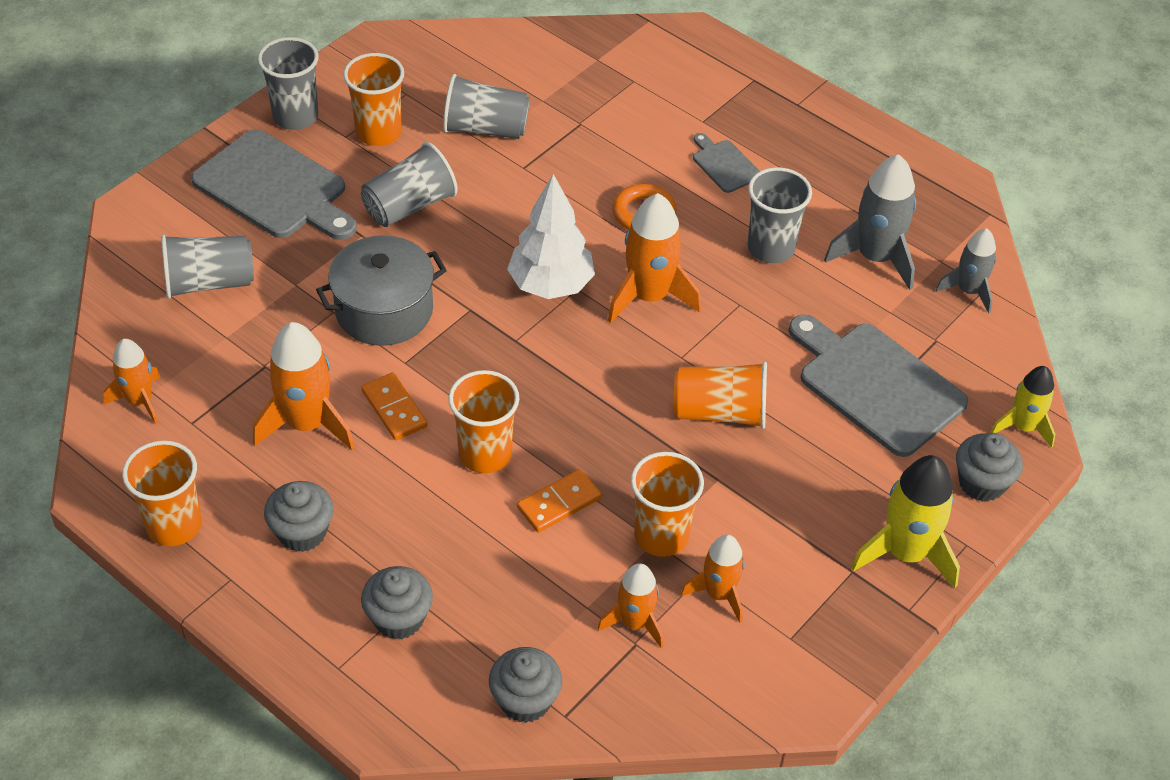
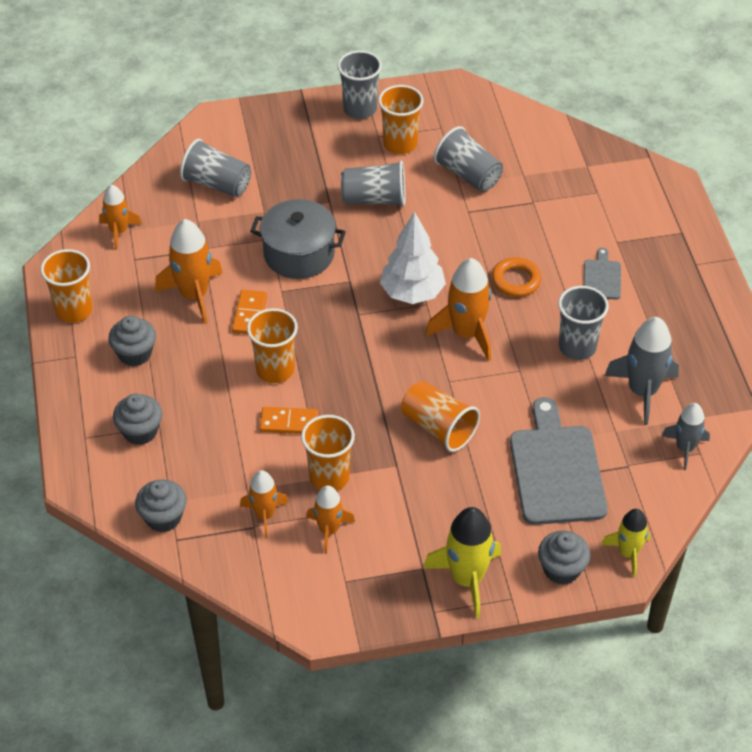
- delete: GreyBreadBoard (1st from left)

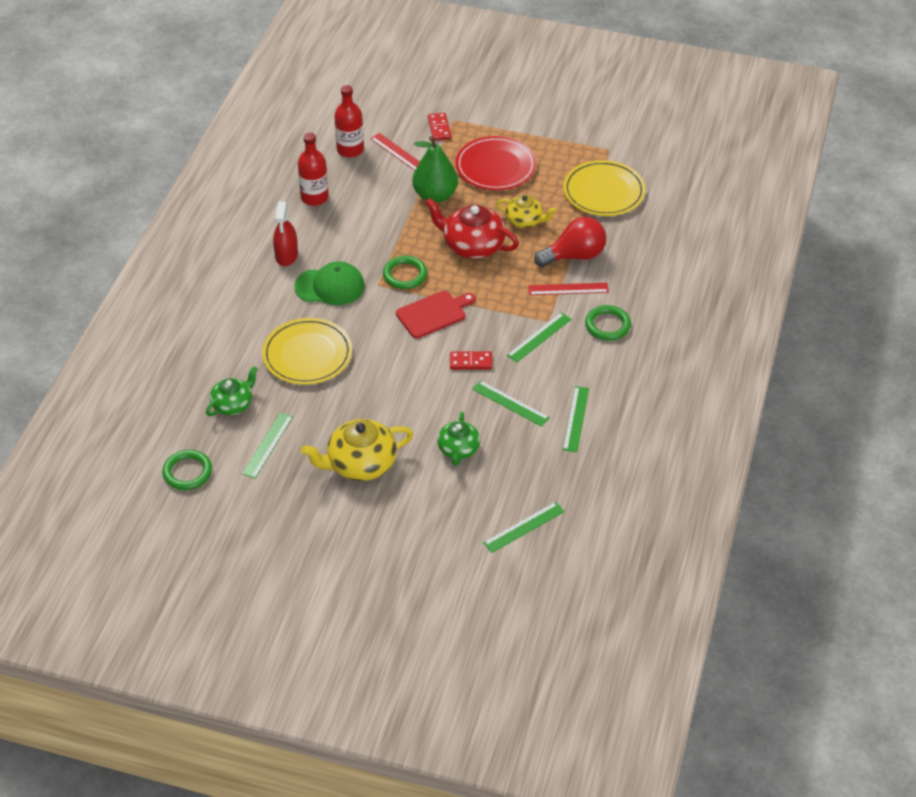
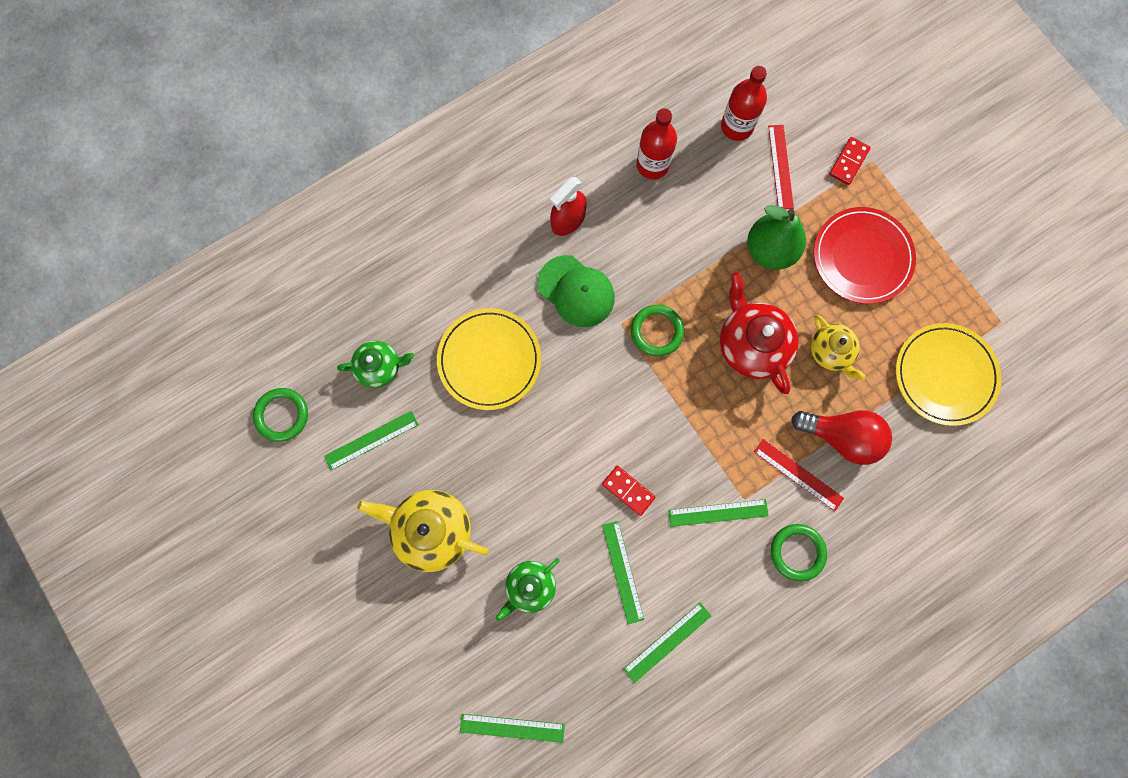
- delete: ScarletBreadBoard

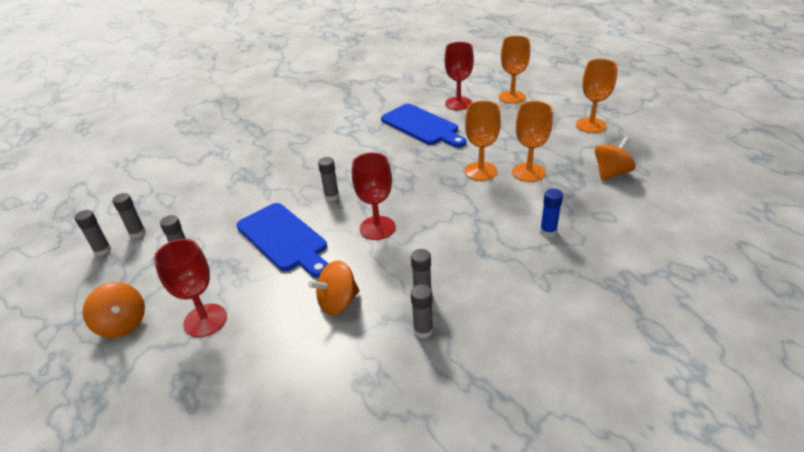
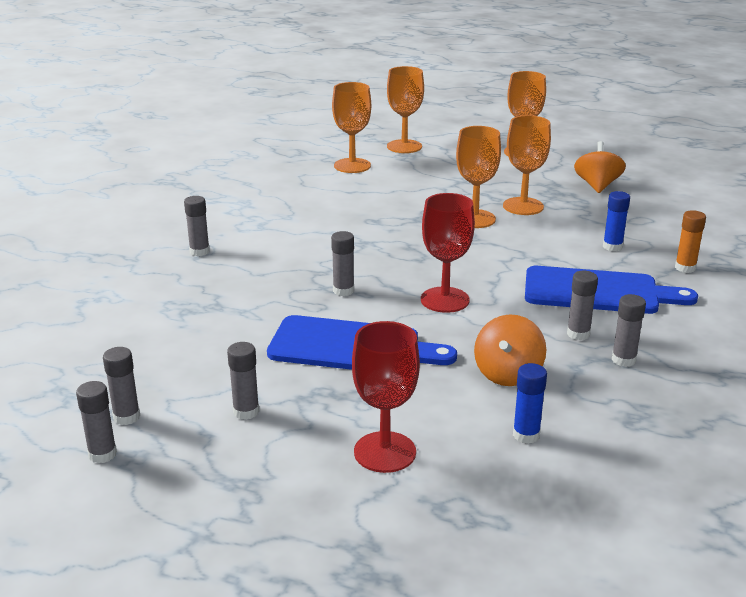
- recolor: ScarletWineGlass (3rd from left) to OrangeColouredWineGlass (1st from left)
- move: CobaltBreadBoard (2nd from left)
- delete: OrangeColouredWhirligig (1st from left)
- insert: GreyGlue (3rd from left)
- insert: OrangeColouredGlue
- insert: CobaltGlue (1st from left)

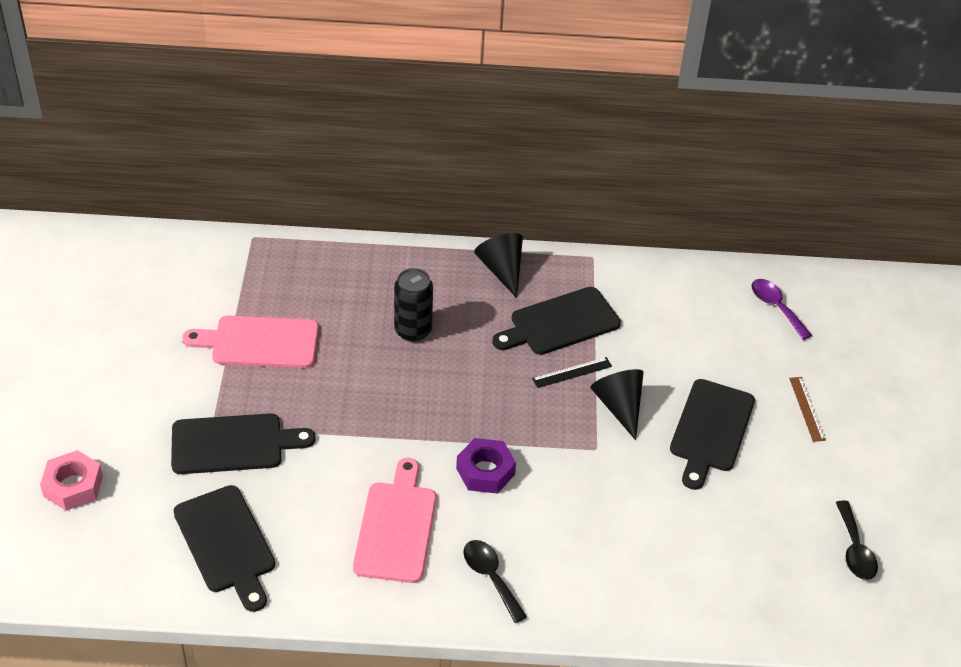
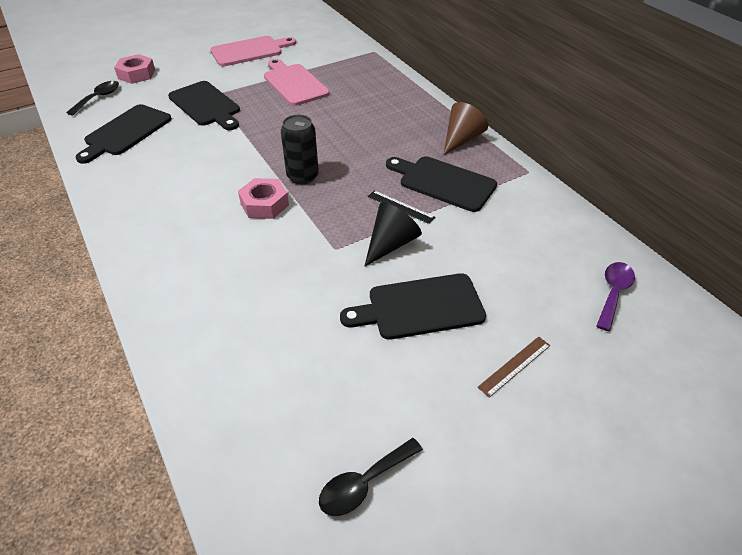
- recolor: EbonySolidCone (1st from left) to DarkBrownSolidCone
- move: EbonyCan
- recolor: VioletHexagonNut to RosyHexagonNut (2nd from left)
- move: RosyBreadBoard (2nd from left in the first image) to RosyBreadBoard (1st from left)
- move: EbonyTeaspoon (1st from left)

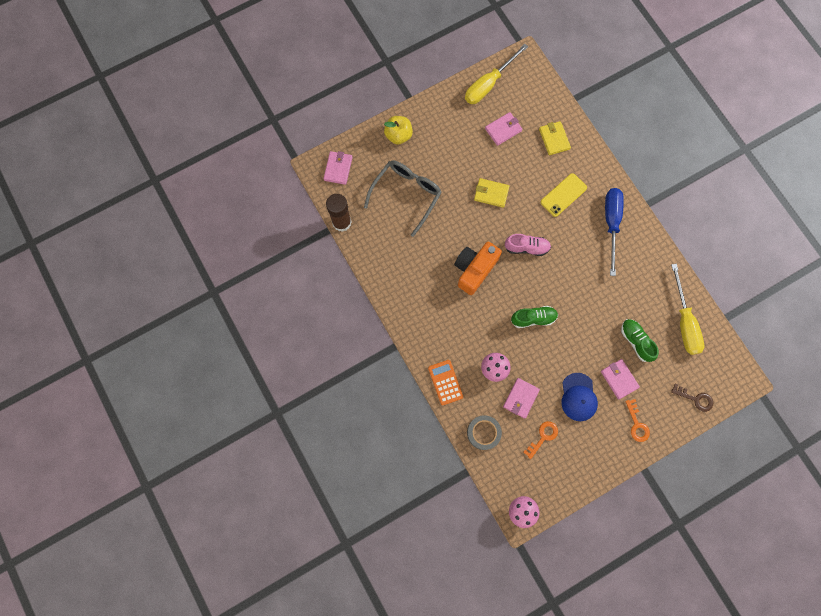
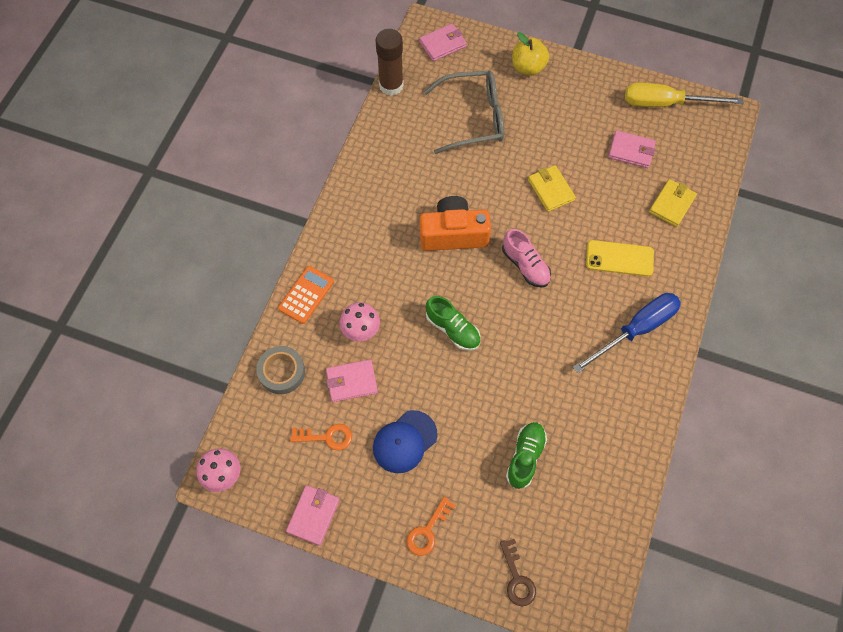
- delete: YellowFlatScrewdriver (2nd from left)
- move: RosyBillfold (4th from left in the first image) to RosyBillfold (1st from left)

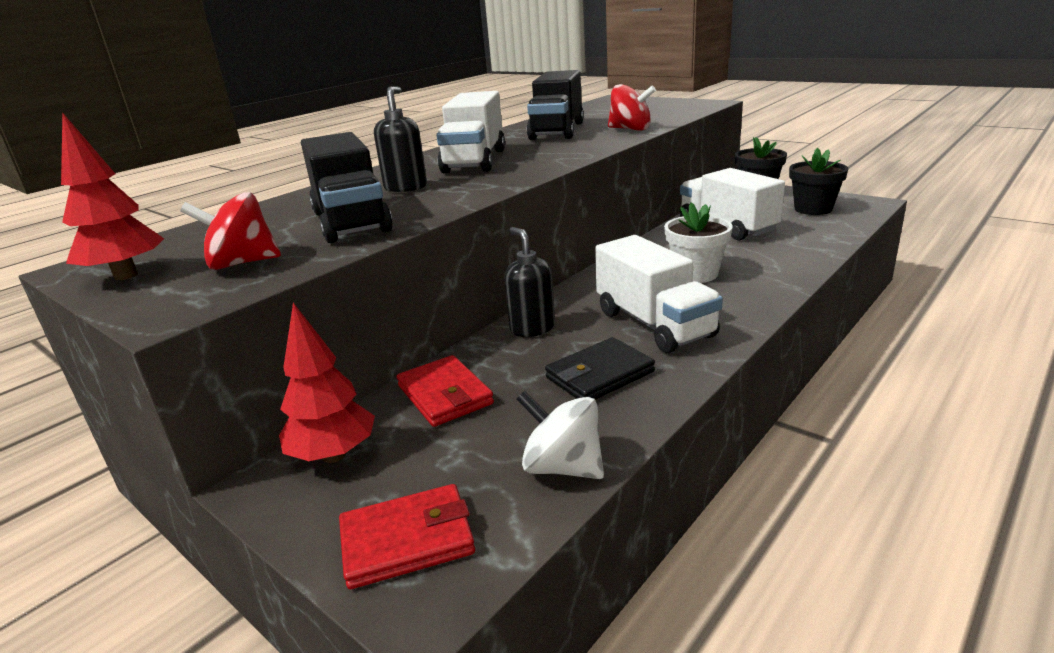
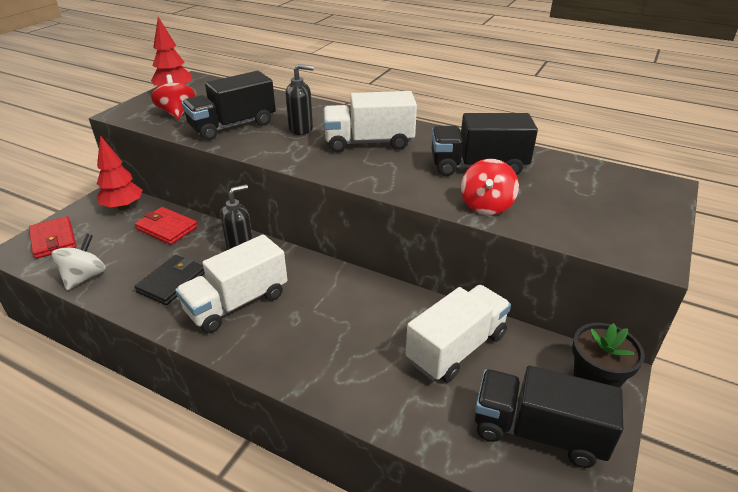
- replace: EbonyPlantPot (2nd from left) to EbonyTruck (3rd from left)
- delete: SnowWhitePlantPot
- rotate: EbonyBillfold 75 degrees clockwise
- rotate: ScarletBillfold (2nd from left) 75 degrees clockwise

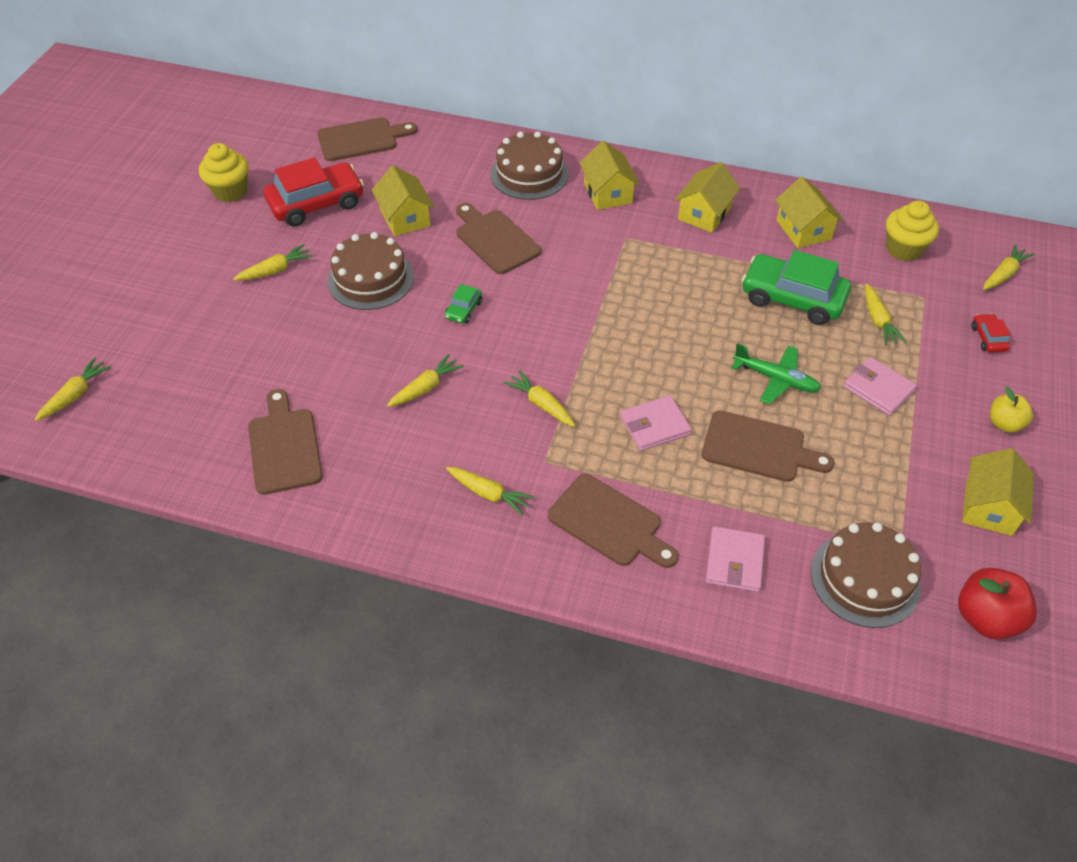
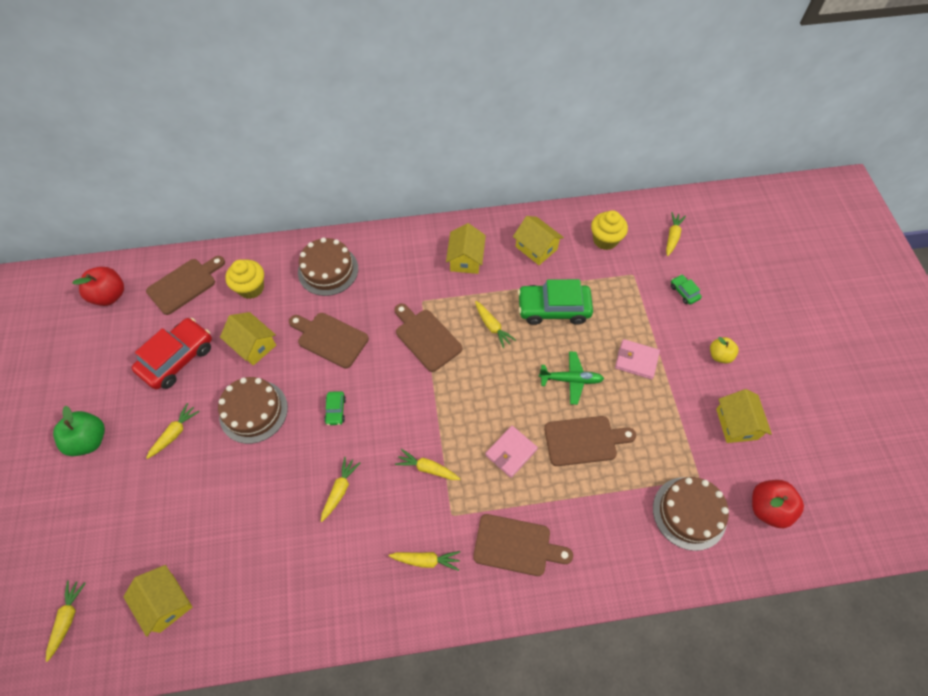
- move: YellowHouse (2nd from left in the first image) to YellowHouse (1st from left)
- move: YellowMuffin (1st from left)
- move: YellowRootVegetable (6th from left)
- recolor: ScarletAutomobile (2nd from left) to EmeraldAutomobile (3rd from left)
- move: DarkBrownBreadBoard (1st from left in the first image) to DarkBrownBreadBoard (3rd from left)
- delete: RosyBillfold (2nd from left)
- insert: ScarletAppleFruit (1st from left)
- insert: EmeraldAppleFruit

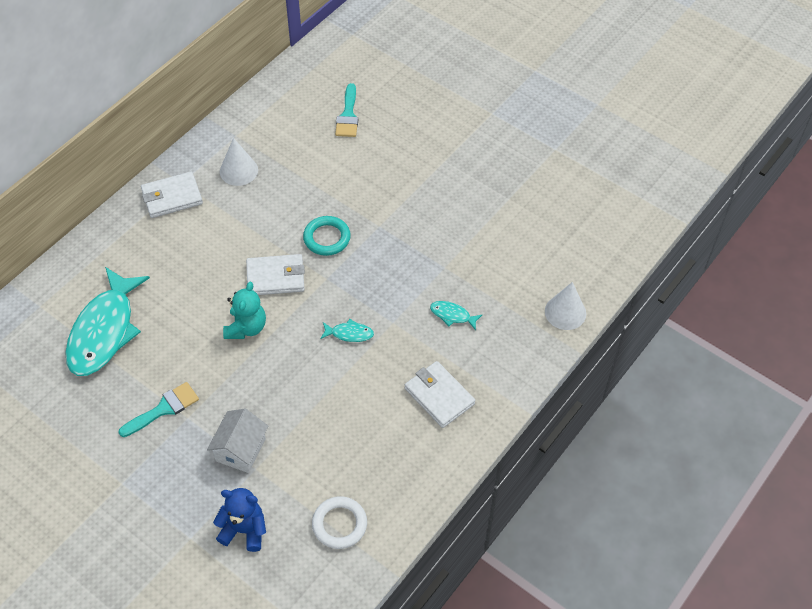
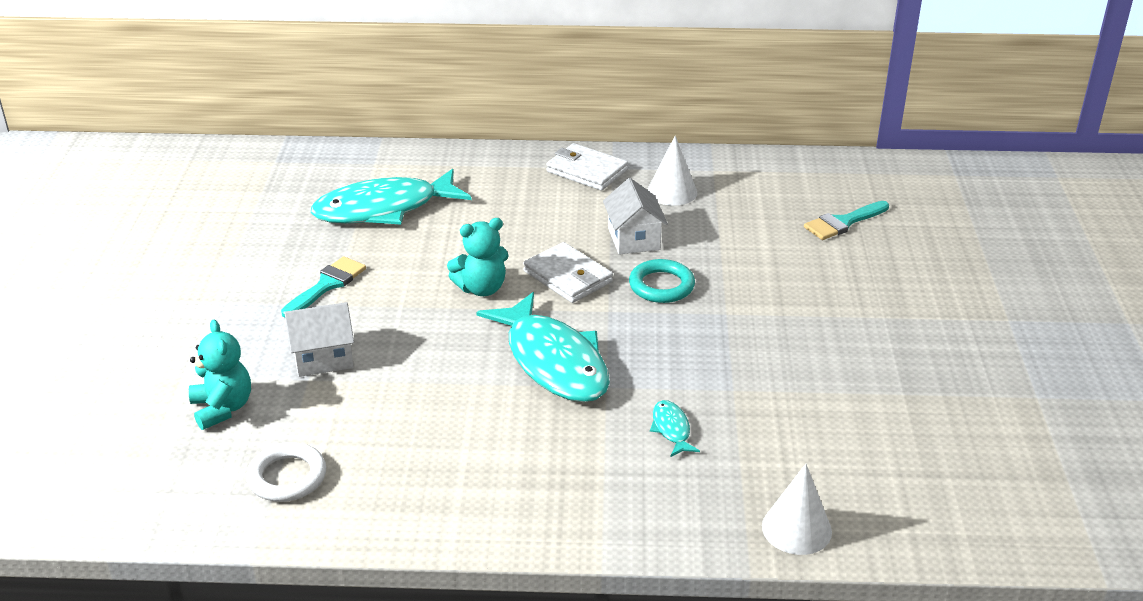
- resize: AquaToyFish (2nd from left) x2.43
- delete: SnowWhiteBillfold (3rd from left)
- rotate: AquaPaintbrush (1st from left) 75 degrees counterclockwise
- recolor: CobaltStuffedBear to AquaStuffedBear (1st from left)
- insert: SnowWhiteHouse (2nd from left)

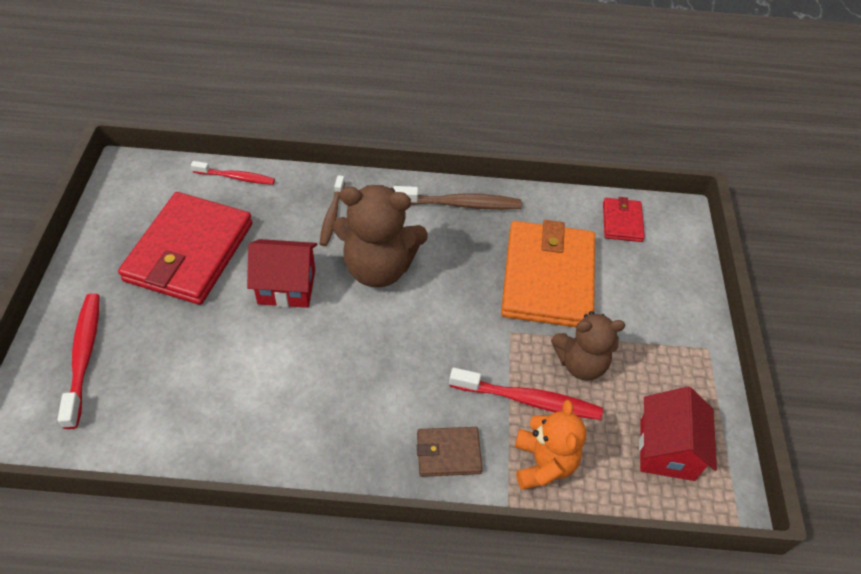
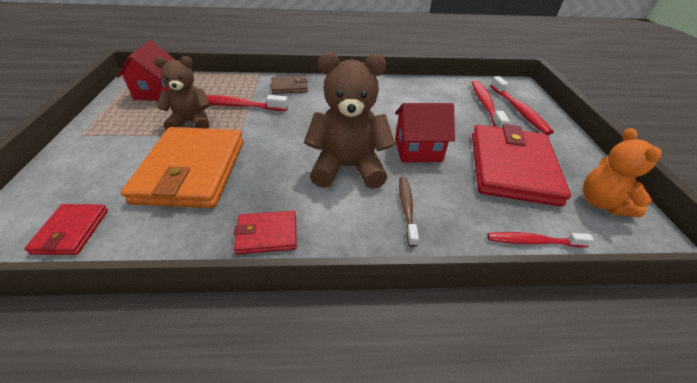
- replace: DarkBrownToothbrush (2nd from left) to ScarletBillfold (2nd from left)
- move: OrangeColouredStuffedBear
- insert: ScarletToothbrush (2nd from left)

